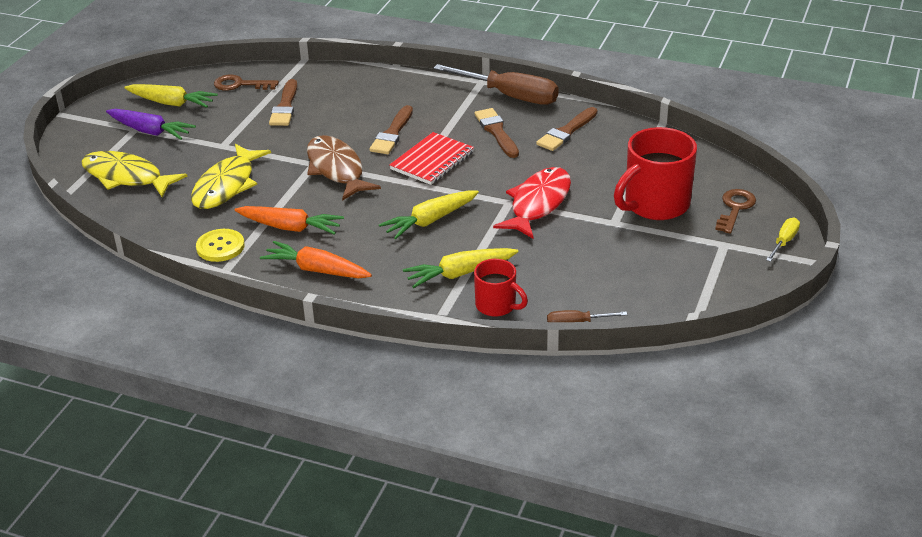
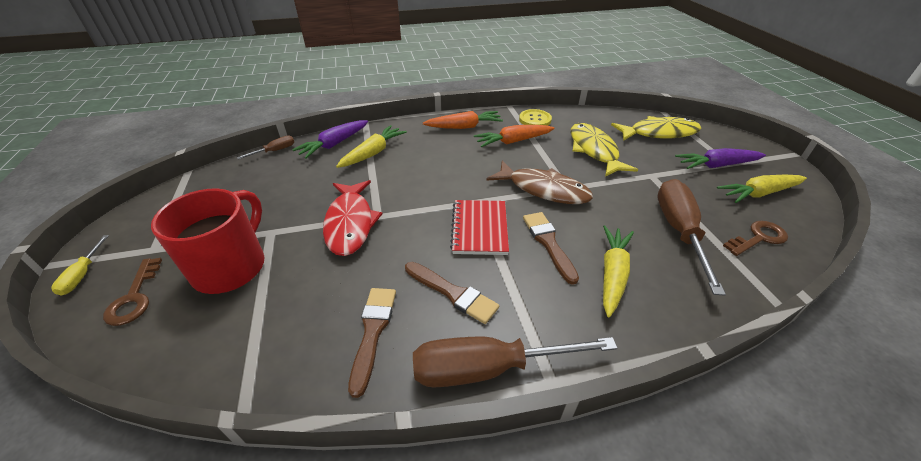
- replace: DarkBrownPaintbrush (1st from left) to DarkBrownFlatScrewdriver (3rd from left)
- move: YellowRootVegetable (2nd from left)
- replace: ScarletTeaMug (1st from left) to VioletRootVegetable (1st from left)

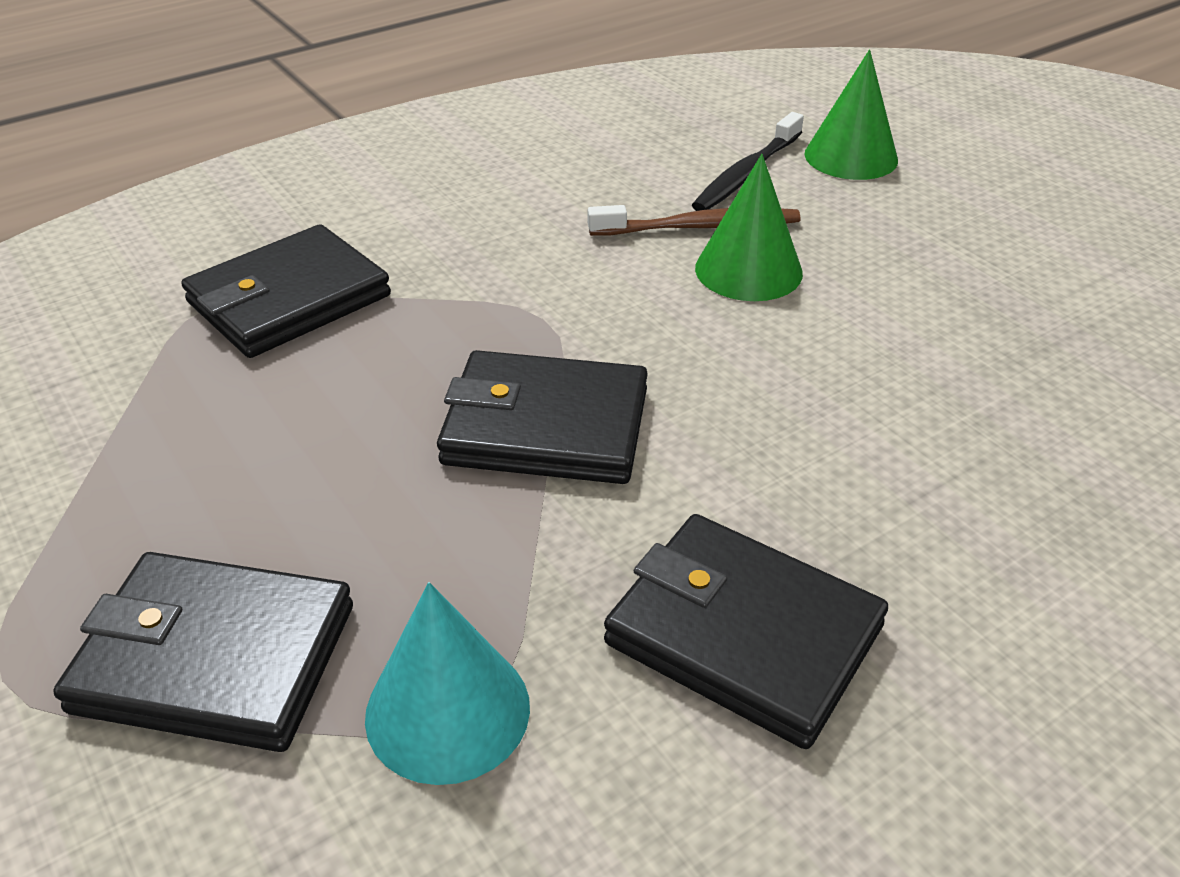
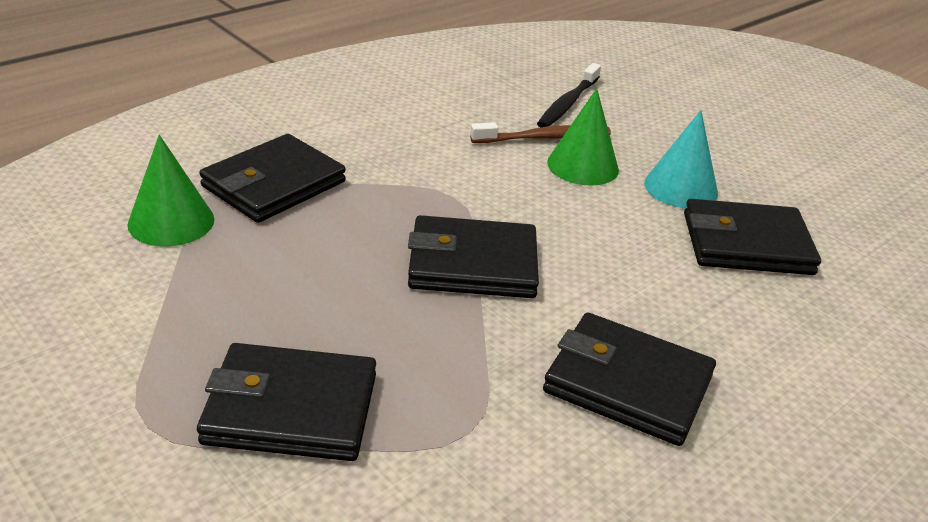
- move: EmeraldSolidCone (2nd from left in the first image) to EmeraldSolidCone (1st from left)
- move: AquaSolidCone
- insert: EbonyBillfold (5th from left)

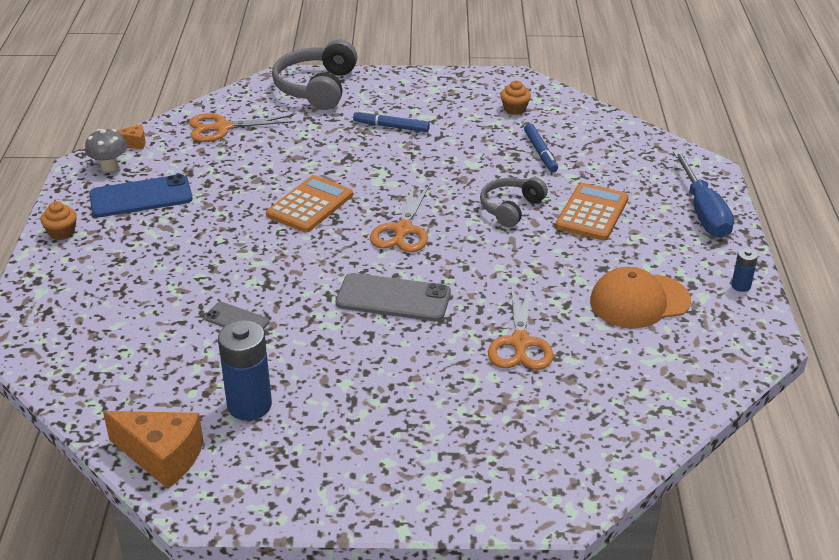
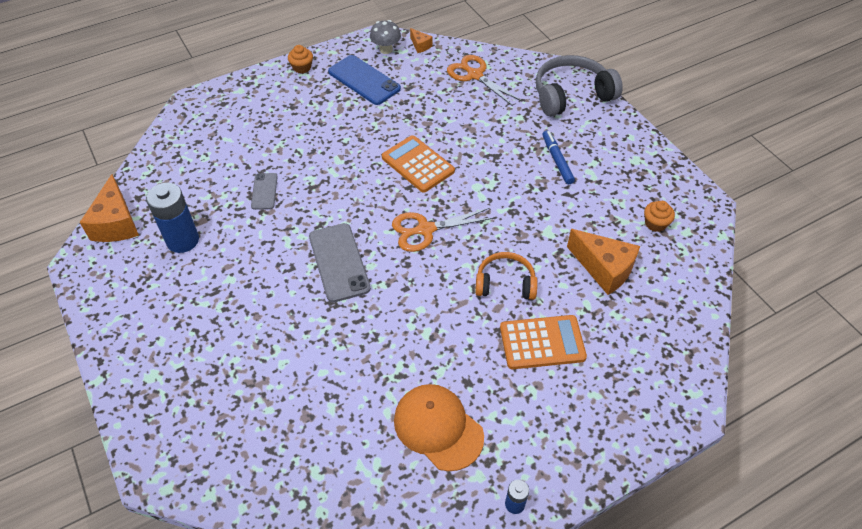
- replace: CobaltFeltPen (2nd from left) to OrangeColouredCheese (3rd from left)
- delete: CobaltFlatScrewdriver
- rotate: OrangeColouredPocketCalculator (1st from left) 135 degrees counterclockwise
- recolor: GreyHeadphones (2nd from left) to OrangeColouredHeadphones
- delete: OrangeColouredPairOfScissors (3rd from left)

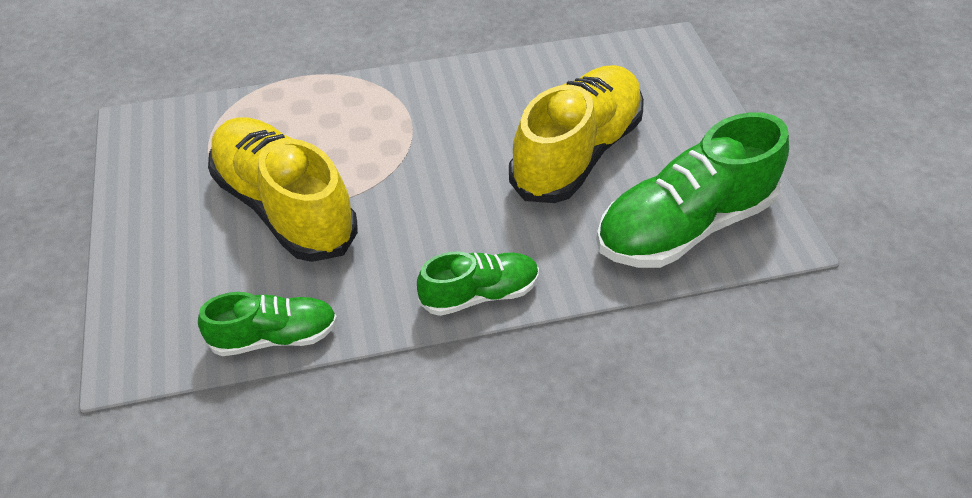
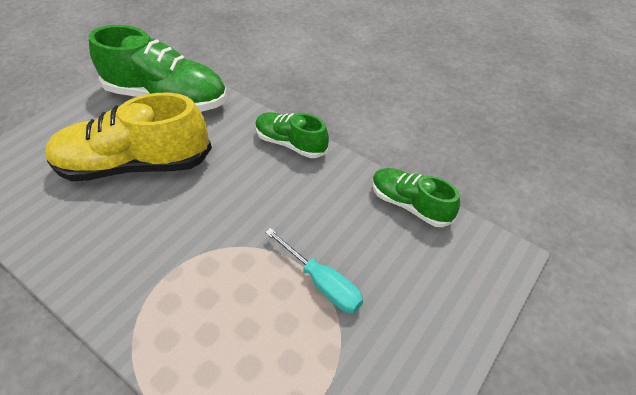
- replace: YellowSneaker (1st from left) to AquaFlatScrewdriver

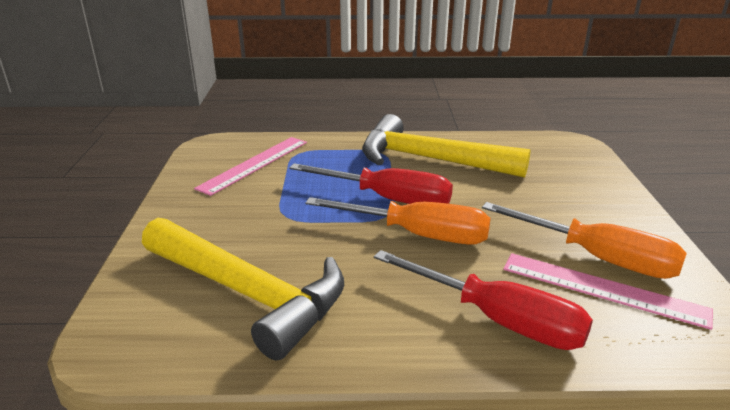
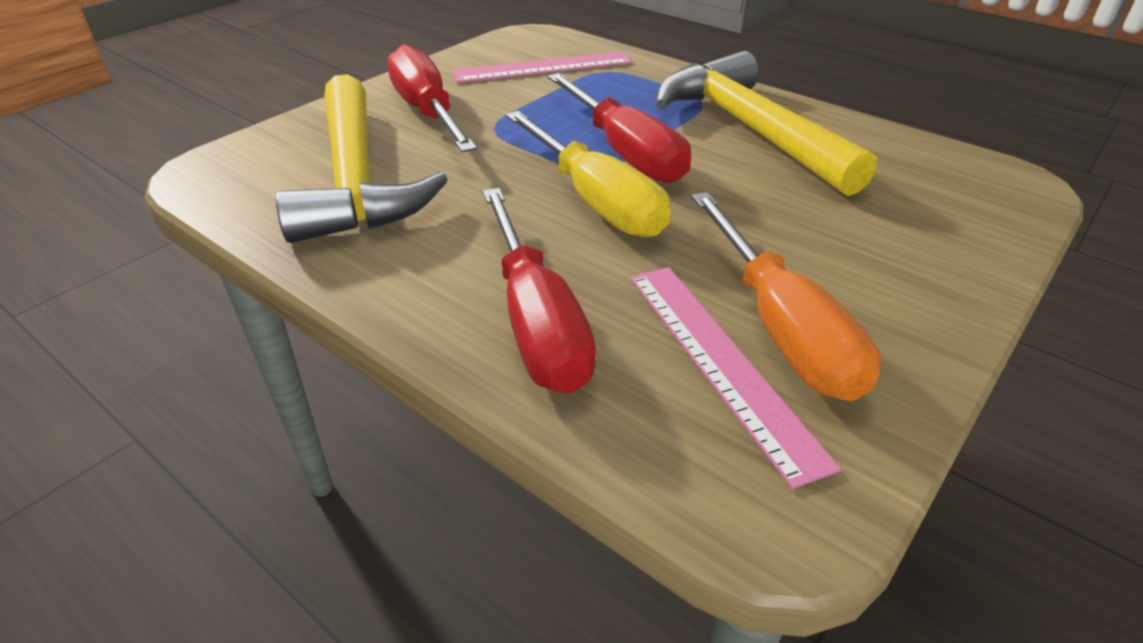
- recolor: OrangeColouredFlatScrewdriver (1st from left) to YellowFlatScrewdriver
- insert: ScarletFlatScrewdriver (1st from left)

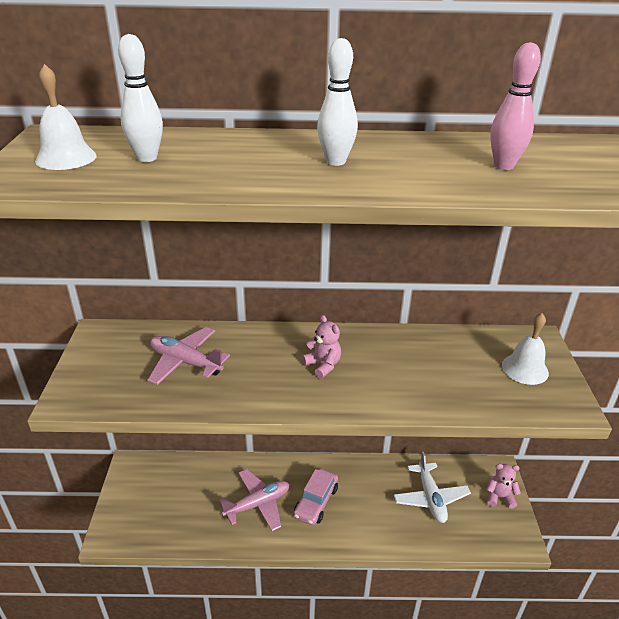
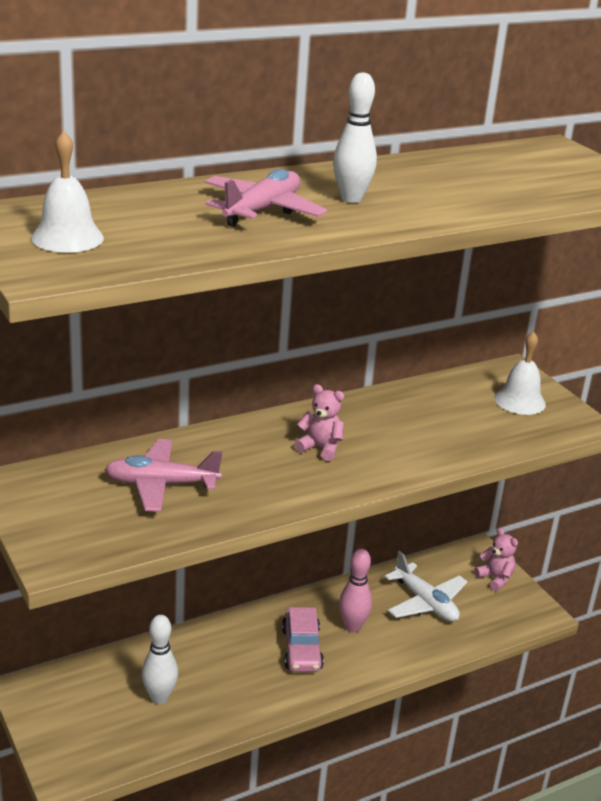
- move: SnowWhiteBowlingPin (1st from left)
- move: RosyBowlingPin
- rotate: RosyStuffedBear (2nd from left) 75 degrees clockwise
- move: RosyPlane (2nd from left)

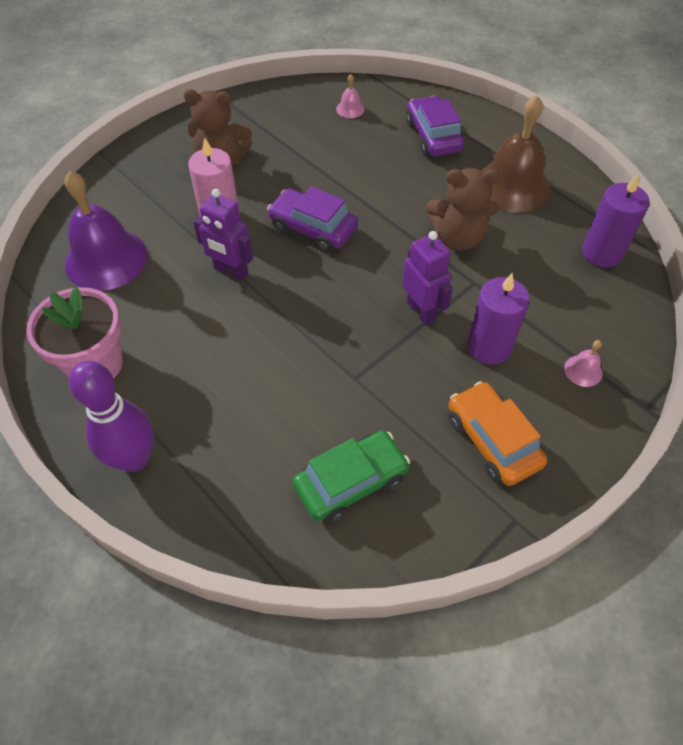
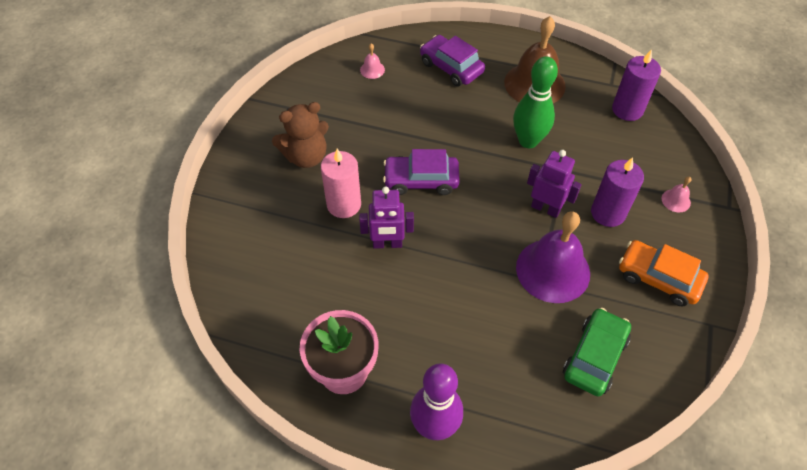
- replace: DarkBrownStuffedBear (2nd from left) to EmeraldBowlingPin
- move: VioletSchoolBell

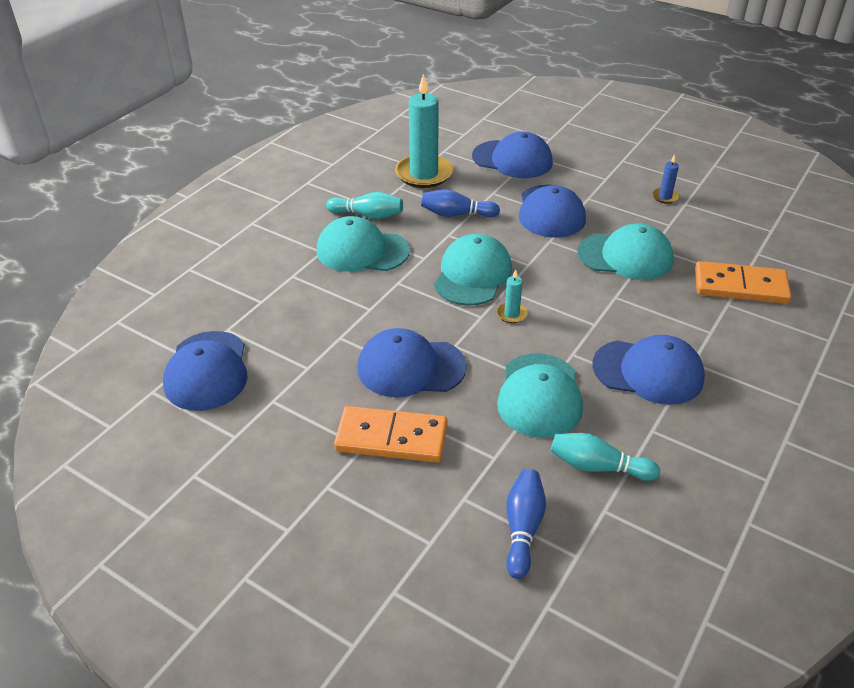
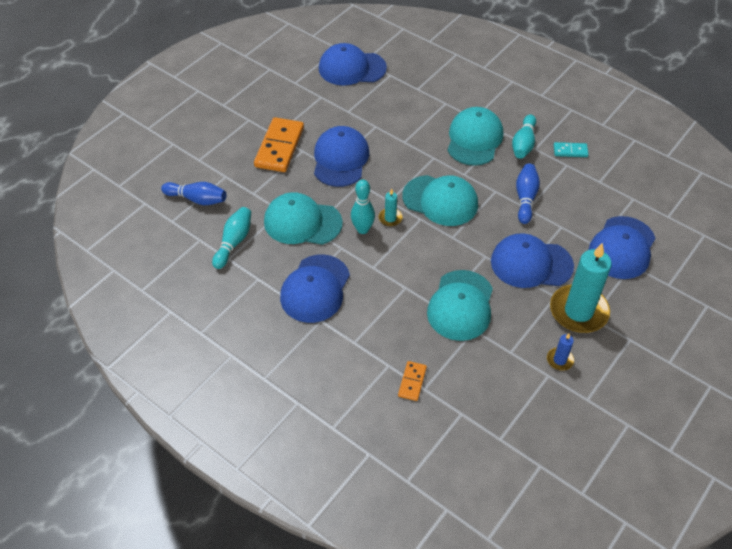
- move: AquaCandle (1st from left in the first image) to AquaCandle (2nd from left)
- resize: OrangeColouredDomino (2nd from left) x0.50
- insert: AquaDomino
- insert: AquaBowlingPin (2nd from left)

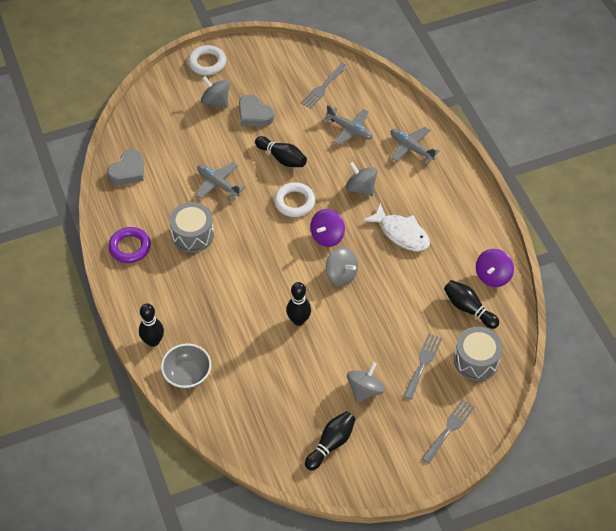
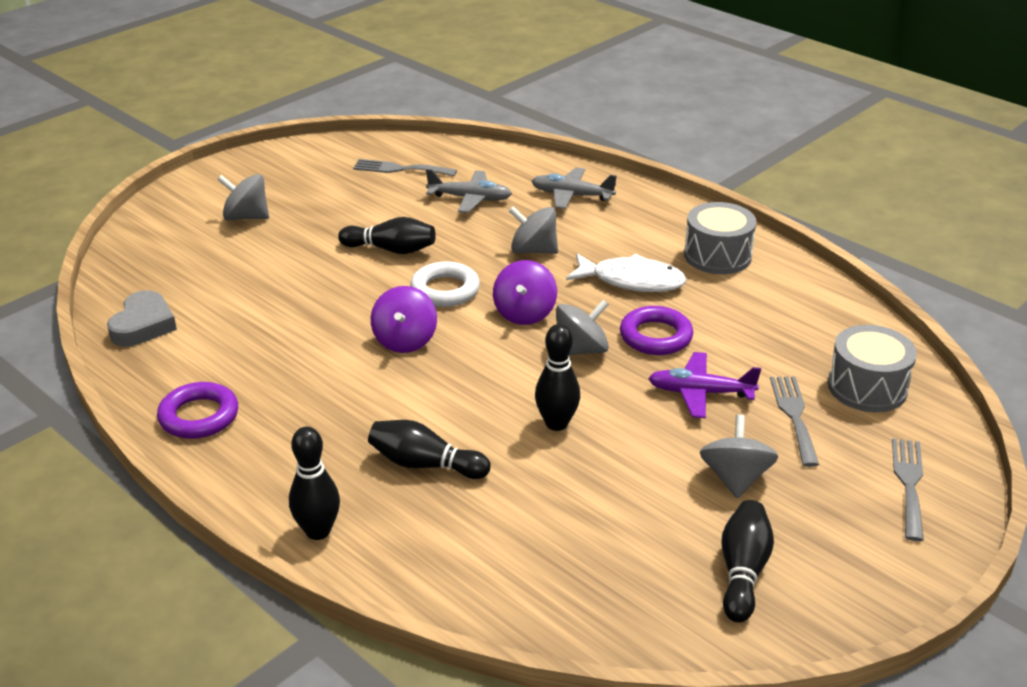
- delete: SnowWhiteHoop (1st from left)
- rotate: GreyFork (1st from left) 90 degrees clockwise
- delete: GreyHeartShape (2nd from left)
- delete: GreyPlane (1st from left)
- move: GreySnareDrum (1st from left)
- rotate: GreyWhirligig (2nd from left in the first image) 45 degrees counterclockwise
- move: VioletWhirligig (2nd from left in the first image) to VioletWhirligig (1st from left)
- move: EbonyBowlingPin (5th from left in the first image) to EbonyBowlingPin (3rd from left)
- delete: GreyServingBowl
- insert: VioletHoop (2nd from left)
- insert: VioletPlane

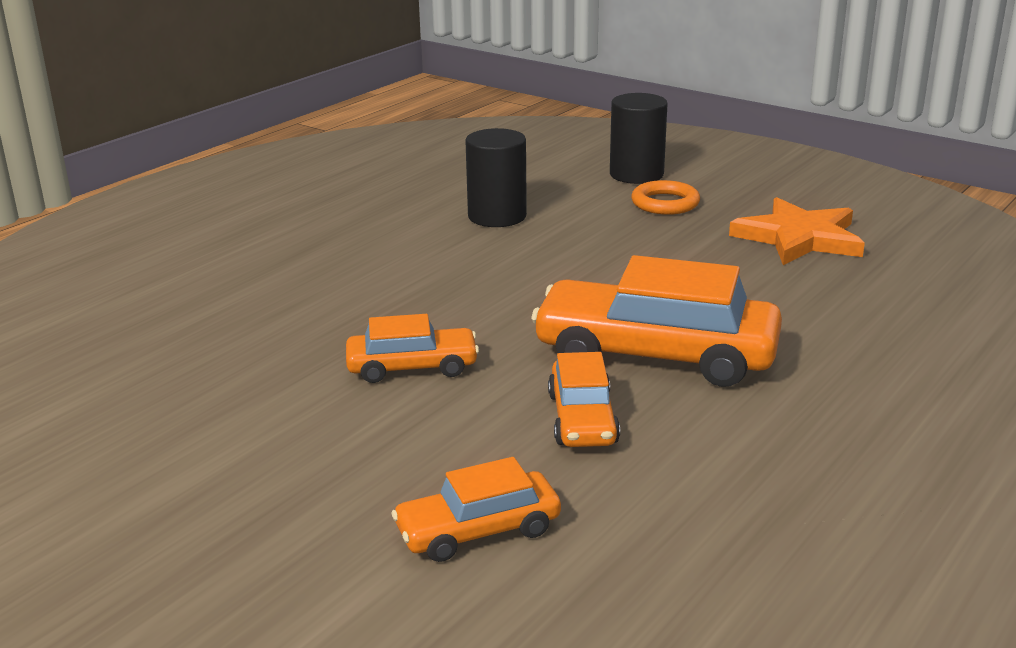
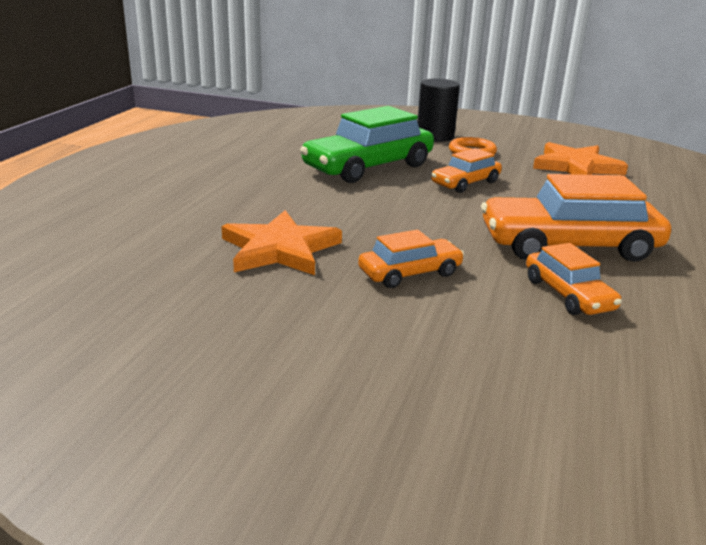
- replace: EbonyCylinder (1st from left) to EmeraldAutomobile
- move: OrangeColouredAutomobile (2nd from left)
- insert: OrangeColouredStarShape (1st from left)

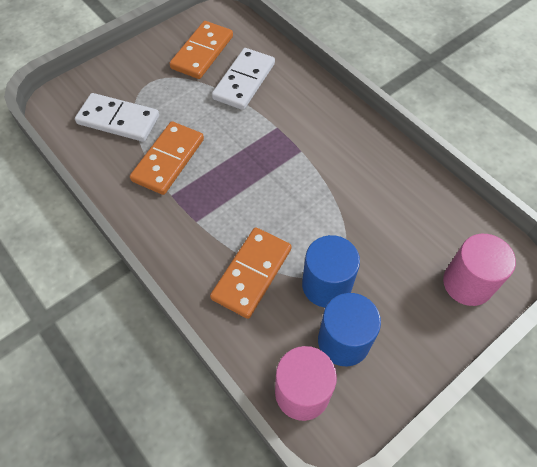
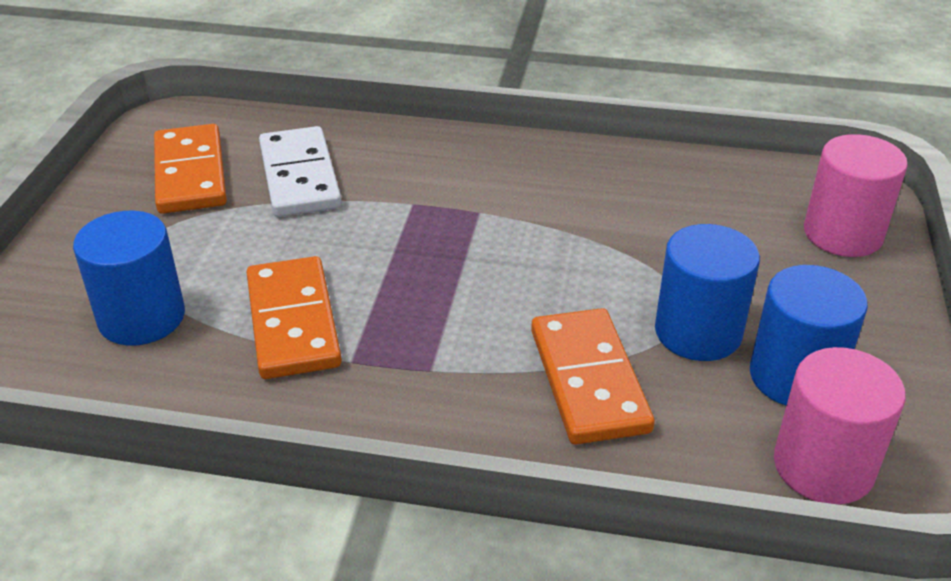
- replace: SnowWhiteDomino (1st from left) to CobaltCylinder (1st from left)

